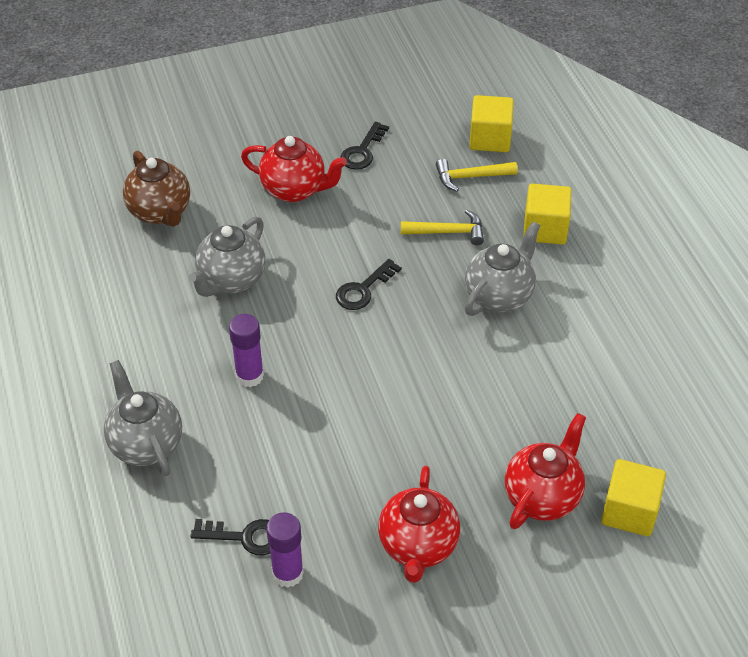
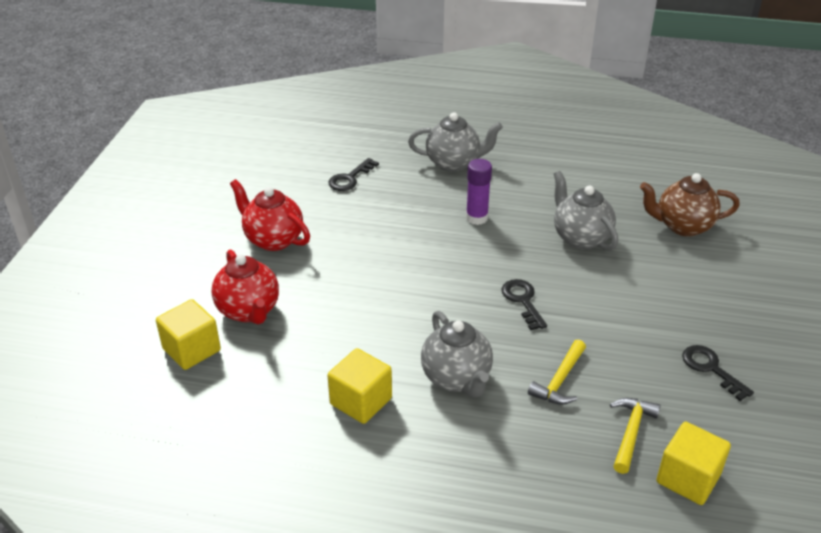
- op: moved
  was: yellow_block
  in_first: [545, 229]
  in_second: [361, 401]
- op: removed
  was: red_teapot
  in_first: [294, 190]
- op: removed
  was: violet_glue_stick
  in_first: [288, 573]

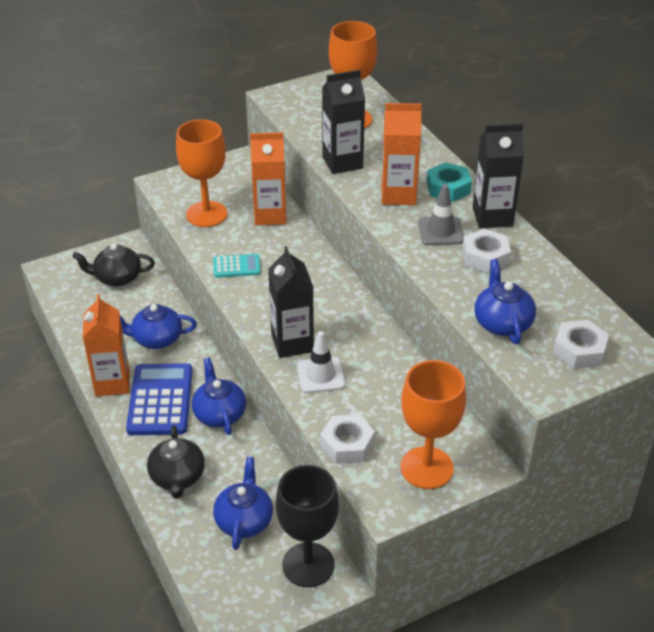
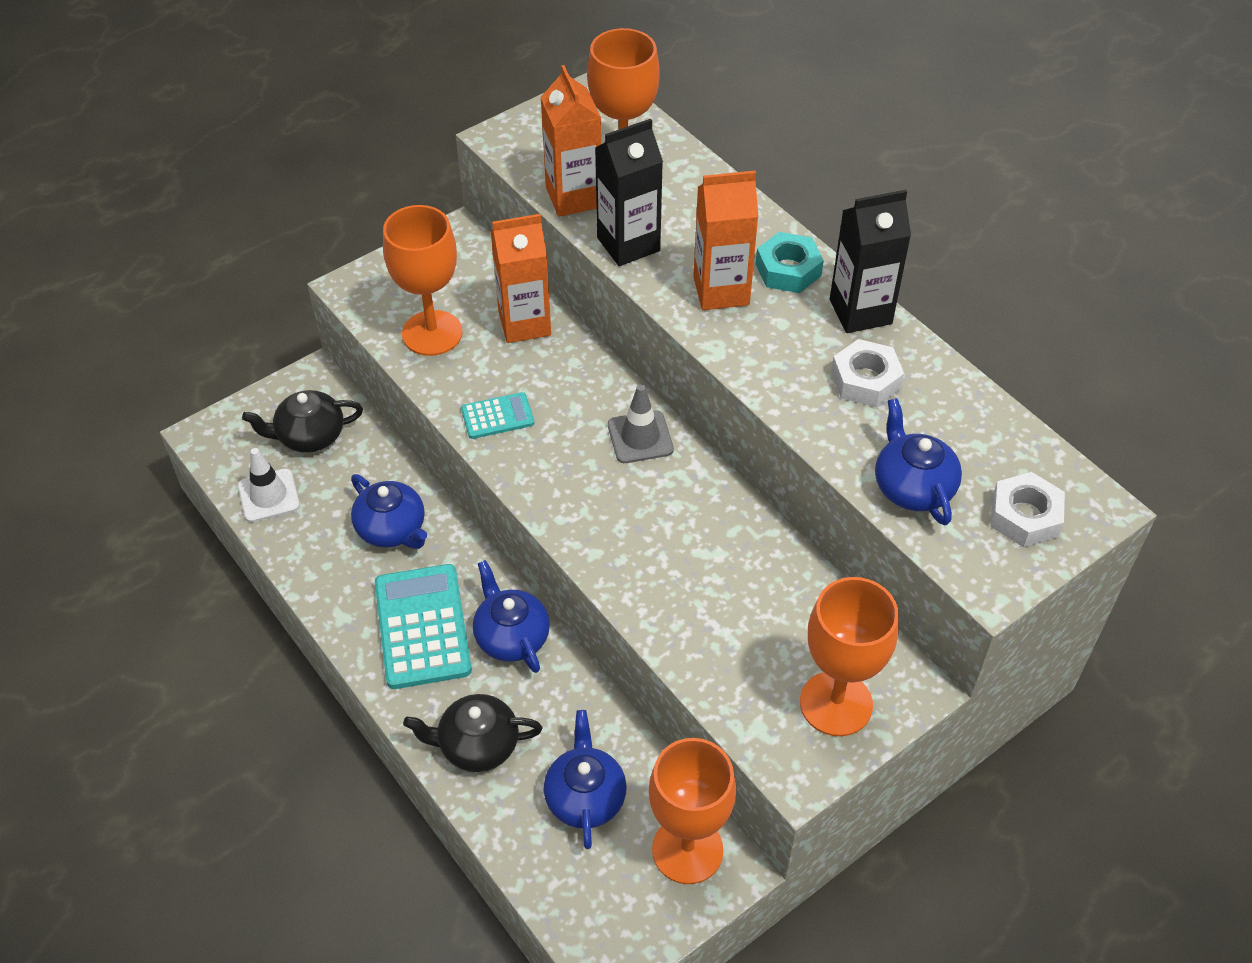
- op: moved
  was: snow-white_road_cone
  in_first: [320, 375]
  in_second: [268, 495]
- op: turned
  was: blue_teapot
  in_first: [156, 339]
  in_second: [392, 529]
  clockwise: -120
- op: recoloured
  was: blue_pocket_calculator
  now: turquoise_pocket_calculator
  in_first: [160, 400]
  in_second: [422, 627]
- op: turned
  was: ebony_teapot
  in_first: [177, 477]
  in_second: [477, 745]
  clockwise: 105
- op: moved
  was: bright_orange_milk_carton
  in_first: [112, 383]
  in_second: [573, 197]
- op: moved
  was: grey_road_cone
  in_first: [441, 231]
  in_second: [640, 437]
- op: recoloured
  was: ebony_chalice
  now: bright_orange_chalice
  in_first: [308, 565]
  in_second: [687, 850]
- op: removed
  was: ebony_milk_carton
  in_first: [292, 343]
- op: removed
  was: snow-white_nut
  in_first: [347, 444]

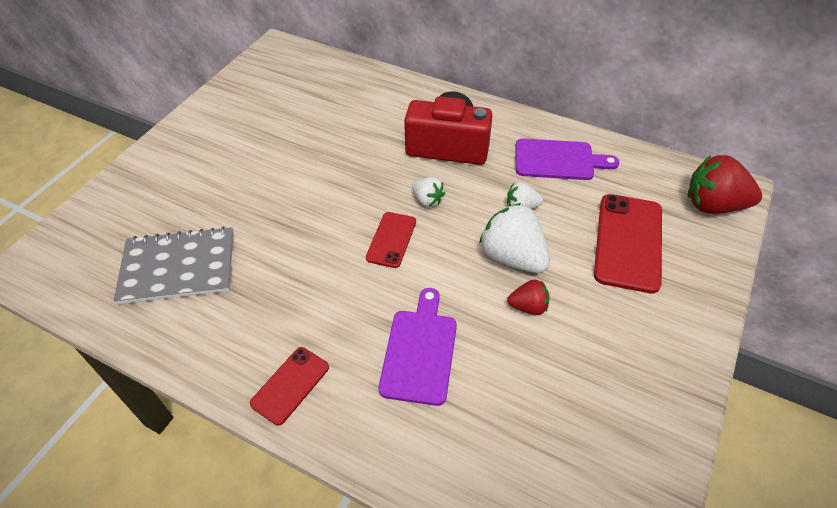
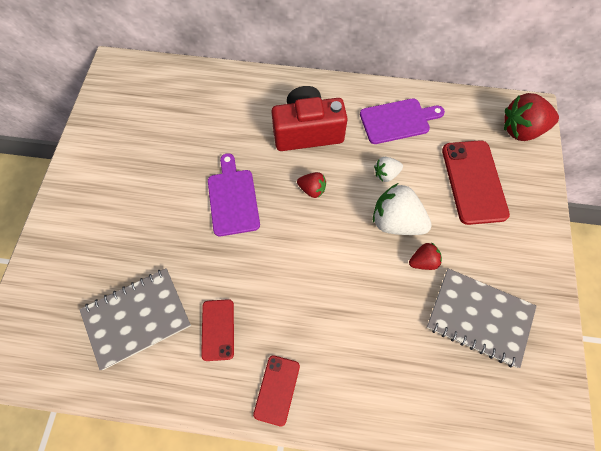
- op: moved
  was: red_phone
  in_first: [391, 239]
  in_second: [218, 329]
- op: moved
  was: violet_cutting_board
  in_first: [419, 351]
  in_second: [233, 199]
- op: recoloured
  was: snow-white_strawberry
  now: red_strawberry
  in_first: [427, 200]
  in_second: [312, 189]
- op: added
  now: grey_notepad
  in_second: [479, 317]

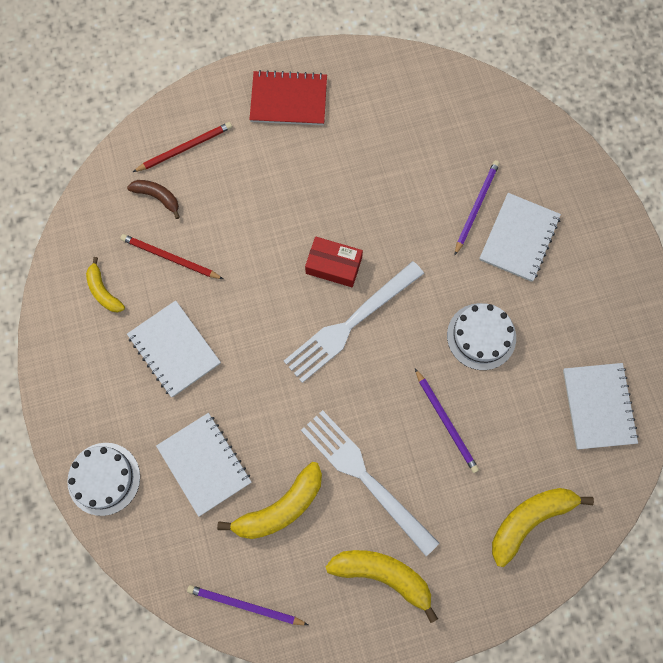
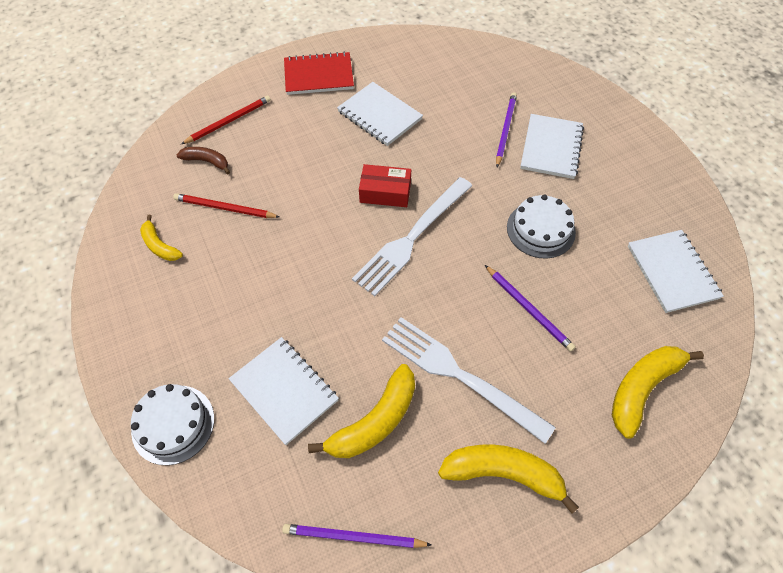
- op: moved
  was: snow-white_notepad
  in_first: [174, 349]
  in_second: [379, 115]

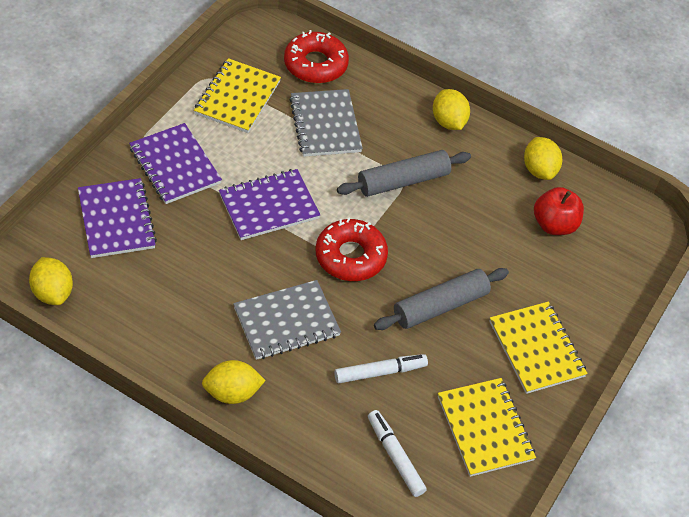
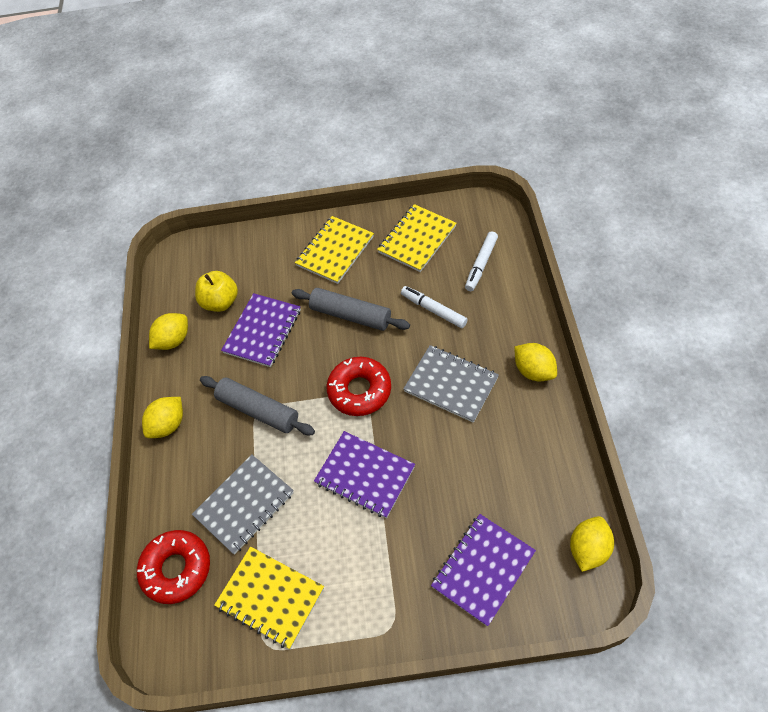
- op: recoloured
  was: red_toy_apple
  now: yellow_toy_apple
  in_first: [554, 225]
  in_second: [220, 302]
- op: turned
  was: yellow_notepad
  in_first: [237, 98]
  in_second: [270, 597]
  clockwise: 45
- op: moved
  was: violet_notepad
  in_first: [175, 165]
  in_second: [263, 331]

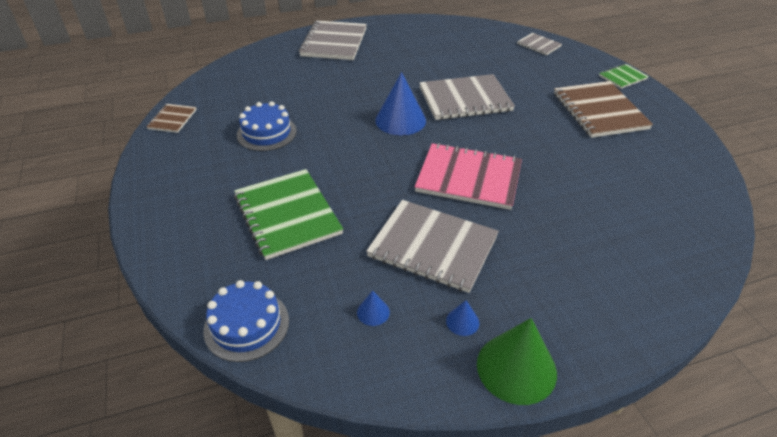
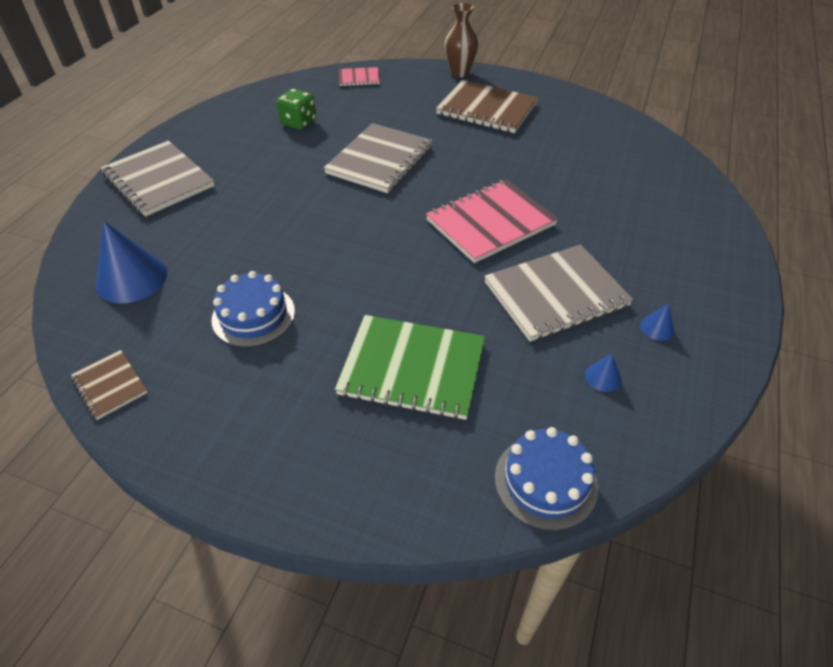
- op: moved
  was: blue_cone
  in_first: [400, 120]
  in_second: [132, 278]
- op: added
  now: leaf-green_die
  in_second: [299, 123]
- op: recoloured
  was: grey_notepad
  now: rosy_notepad
  in_first: [538, 45]
  in_second: [359, 78]
- op: replaced
  was: leaf-green_notepad
  now: brown_vase
  in_first: [622, 77]
  in_second: [459, 73]
- op: removed
  was: leaf-green_cone
  in_first: [516, 368]

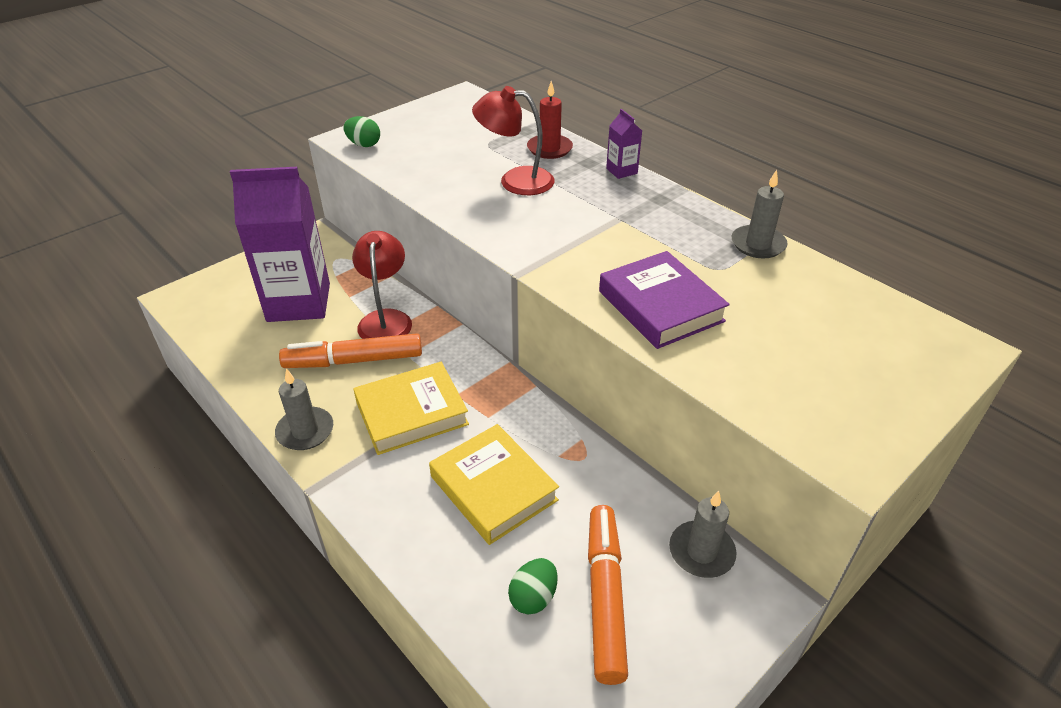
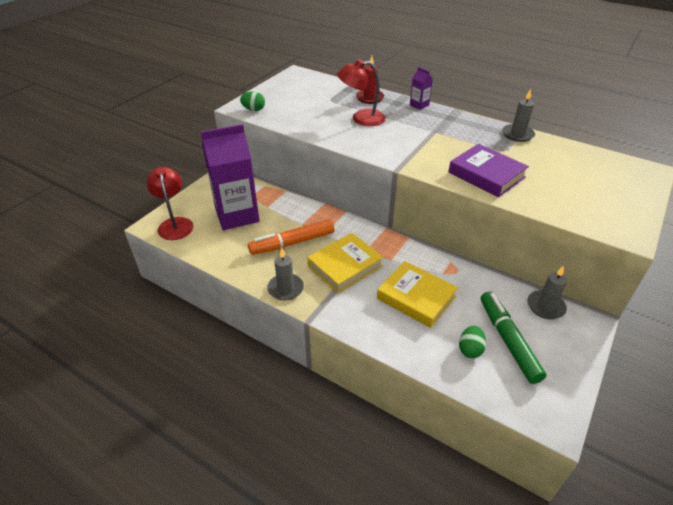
- op: moved
  was: red_lamp
  in_first: [386, 319]
  in_second: [175, 224]
- op: recoloured
  was: bright_orange_marker_pen
  now: leaf-green_marker_pen
  in_first: [605, 597]
  in_second: [508, 340]

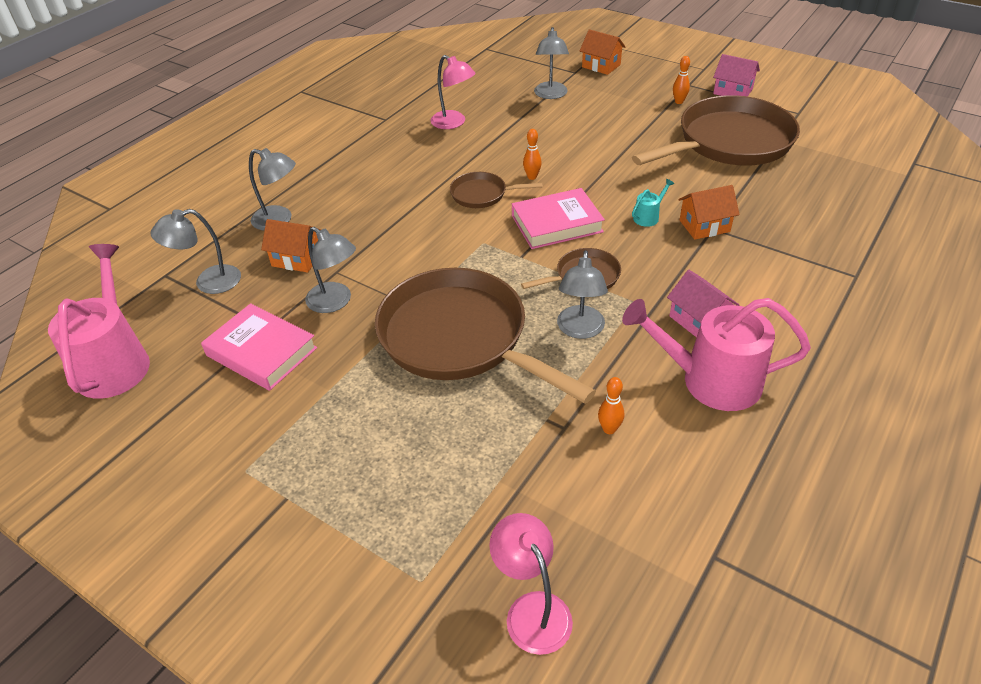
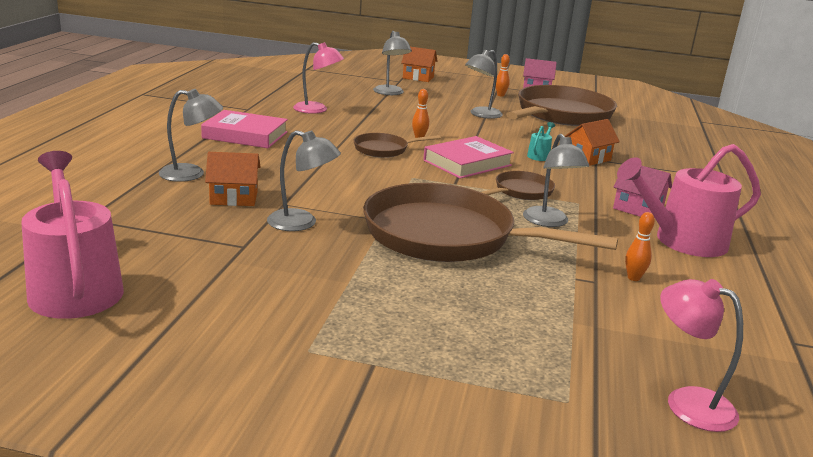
- op: moved
  was: rosy_hardcover
  in_first: [261, 351]
  in_second: [245, 135]
- op: moved
  was: grey_lamp
  in_first: [208, 282]
  in_second: [481, 115]

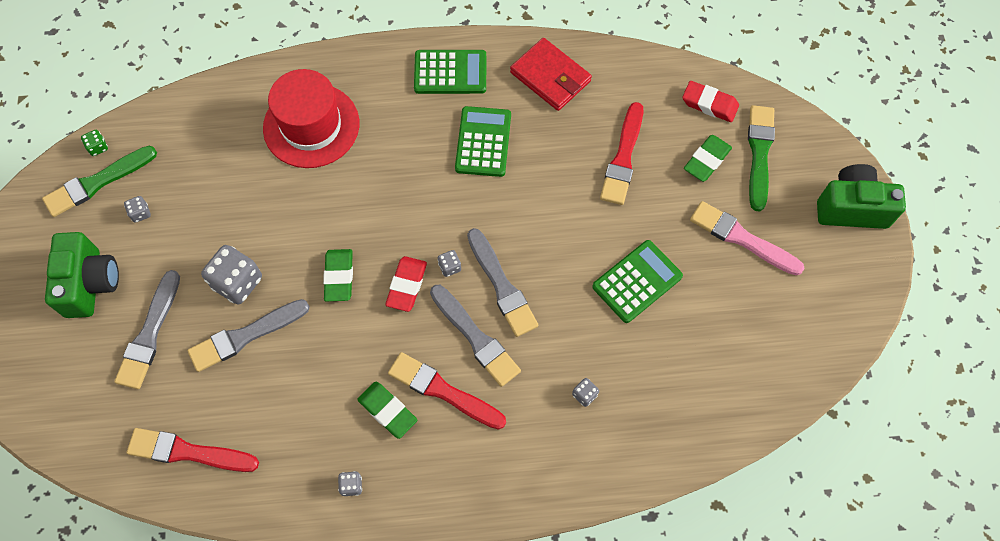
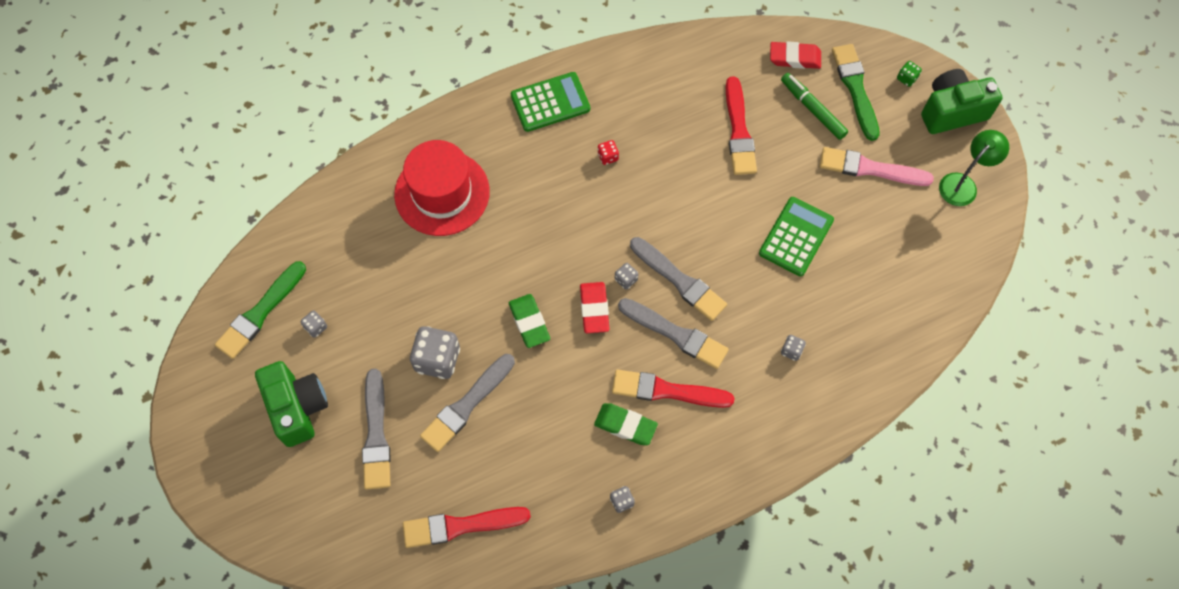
- op: replaced
  was: leaf-green_pocket_calculator
  now: red_die
  in_first: [483, 142]
  in_second: [608, 157]
- op: replaced
  was: leaf-green_eraser
  now: leaf-green_marker_pen
  in_first: [706, 160]
  in_second: [812, 109]
- op: moved
  was: leaf-green_die
  in_first: [98, 147]
  in_second: [906, 78]
- op: added
  now: leaf-green_lamp
  in_second: [963, 184]
- op: removed
  was: red_billfold
  in_first: [550, 77]

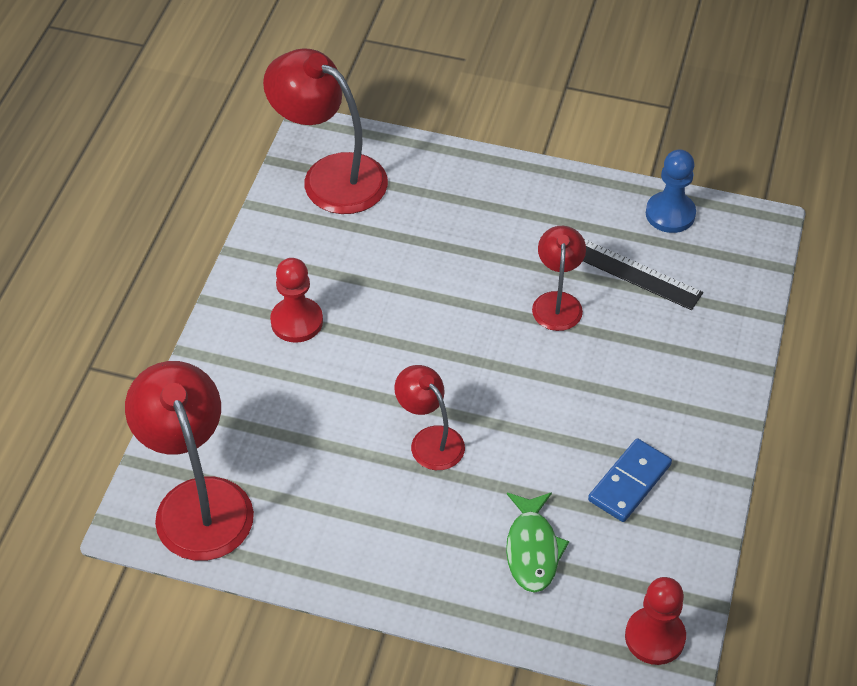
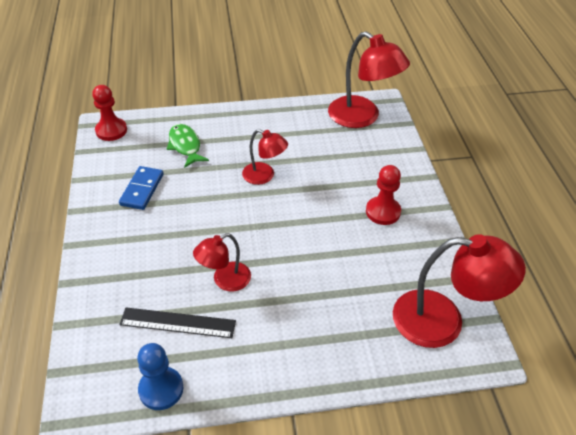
- op: turned
  was: red_lamp
  in_first: [557, 302]
  in_second: [225, 280]
  clockwise: 75

